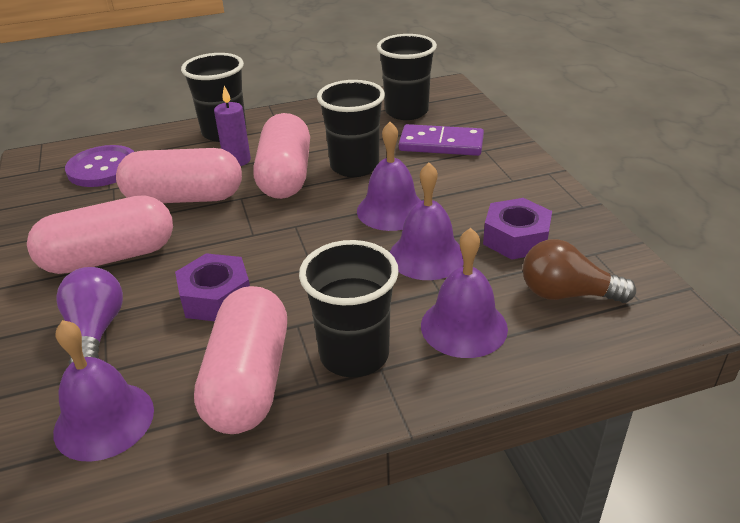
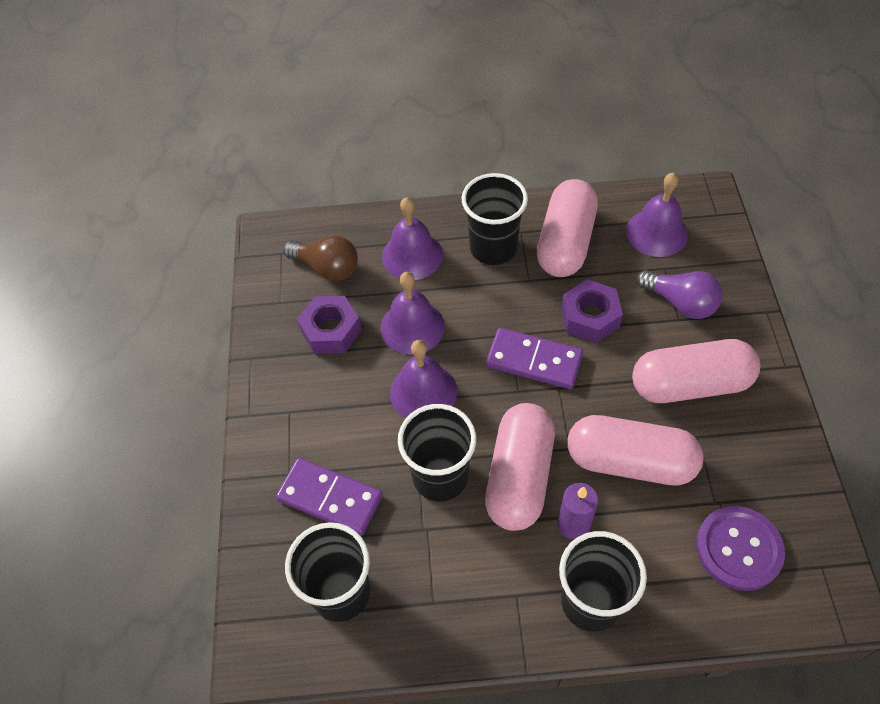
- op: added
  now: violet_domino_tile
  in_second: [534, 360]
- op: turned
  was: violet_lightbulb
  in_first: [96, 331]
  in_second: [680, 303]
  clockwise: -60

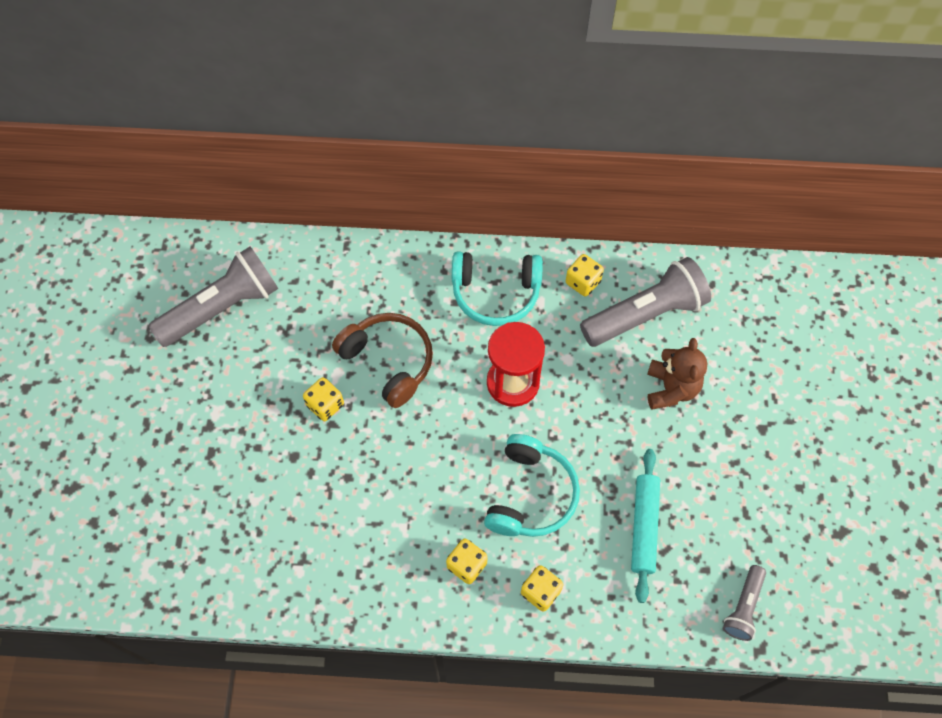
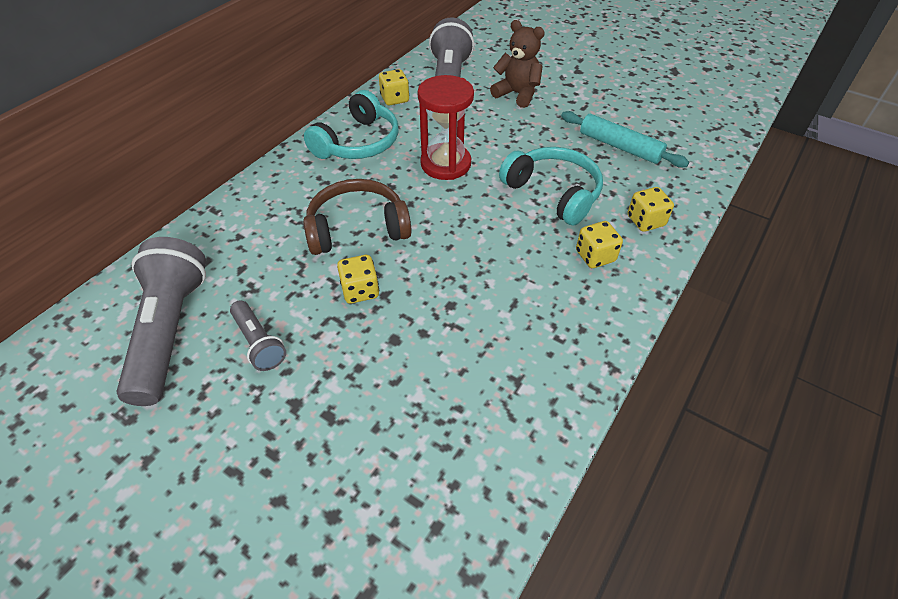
- op: moved
  was: grey_pocket_torch
  in_first: [743, 607]
  in_second: [259, 343]

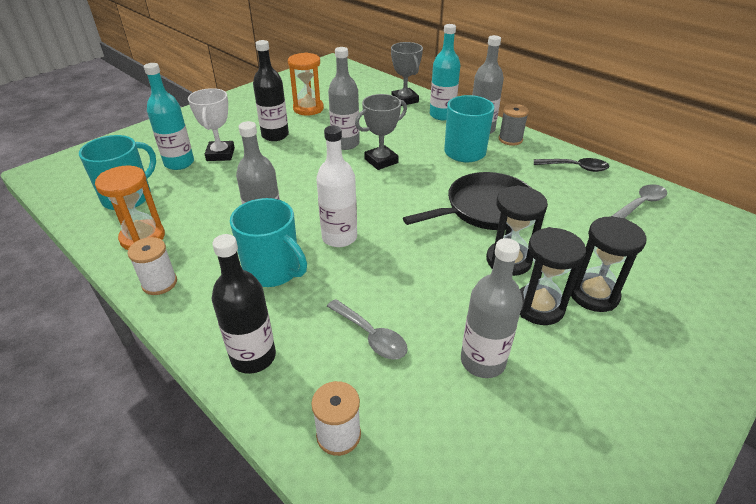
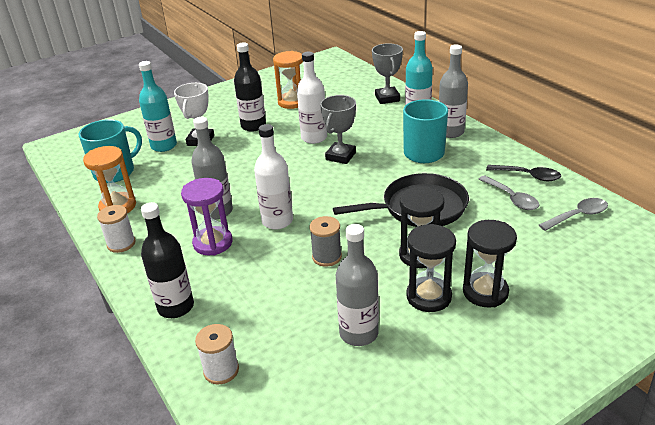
- op: replaced
  was: turquoise_mug
  now: violet_sandglass
  in_first: [273, 270]
  in_second: [213, 243]
- op: recoloured
  was: grey_drink_bottle
  now: snow-white_drink_bottle
  in_first: [345, 143]
  in_second: [314, 138]
- op: moved
  was: grey_spool
  in_first: [510, 139]
  in_second: [327, 257]
- op: turned
  was: grey_trophy
  in_first: [381, 161]
  in_second: [340, 156]
  clockwise: -45
- op: moved
  was: grey_spoon
  in_first: [371, 336]
  in_second: [511, 198]

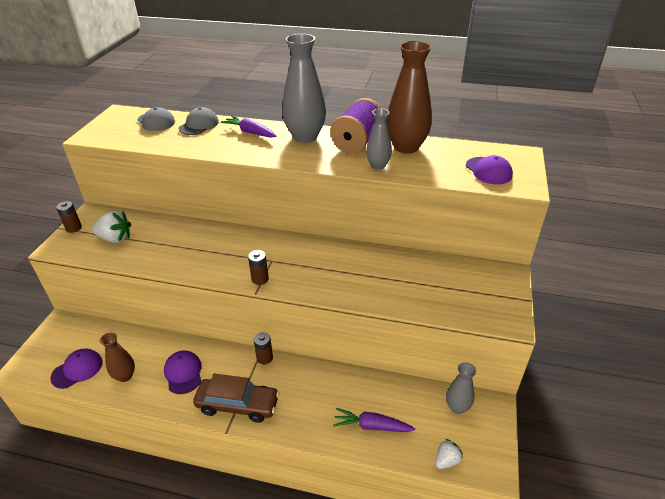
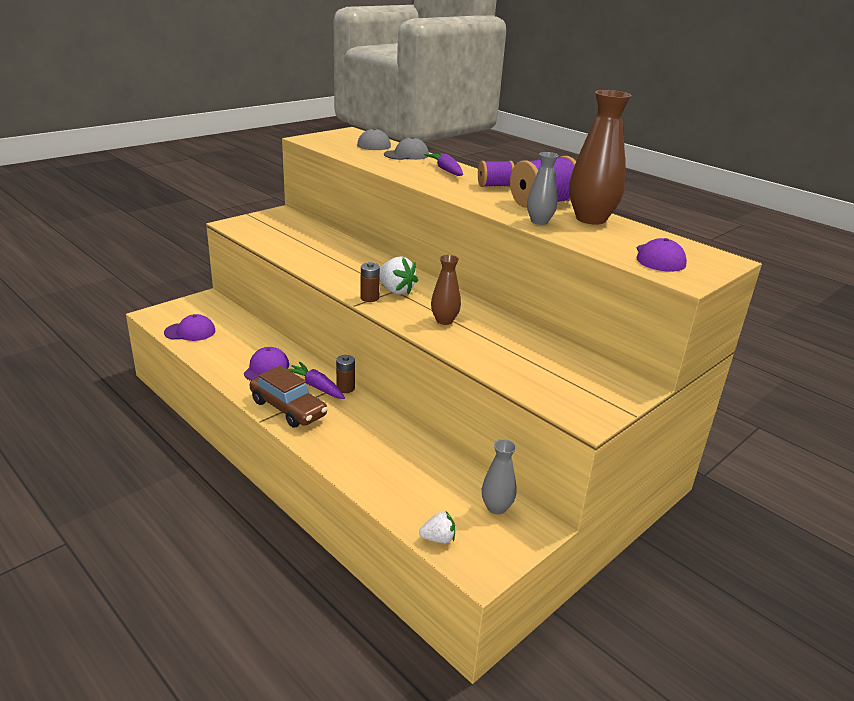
- op: moved
  was: violet_toy_carrot
  in_first: [371, 426]
  in_second: [316, 386]
- op: moved
  was: snow-white_strawberry
  in_first: [115, 238]
  in_second: [395, 290]
- op: moved
  was: brown_vase
  in_first: [125, 376]
  in_second: [444, 321]
- op: replaced
  was: grey_vase
  now: violet_spool
  in_first: [305, 137]
  in_second: [495, 186]
- op: removed
  was: brown_power_cell
  in_first: [74, 228]

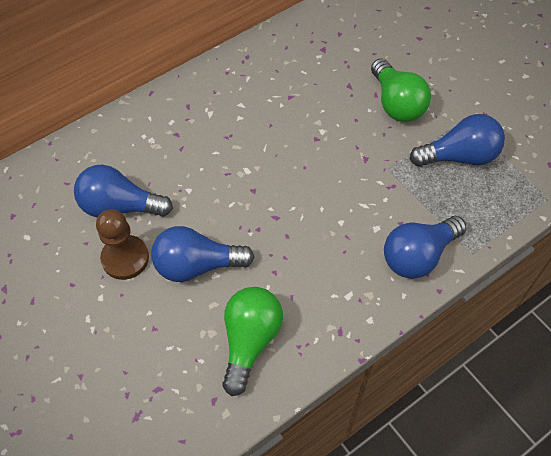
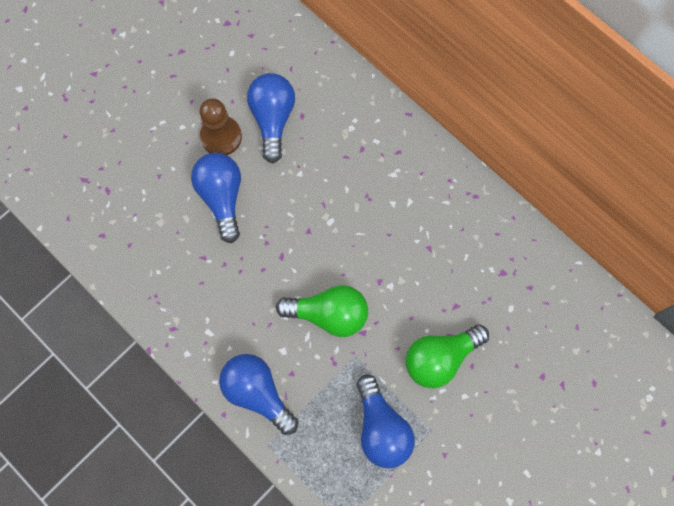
- op: moved
  was: leaf-green_lightbulb
  in_first: [250, 341]
  in_second: [328, 314]

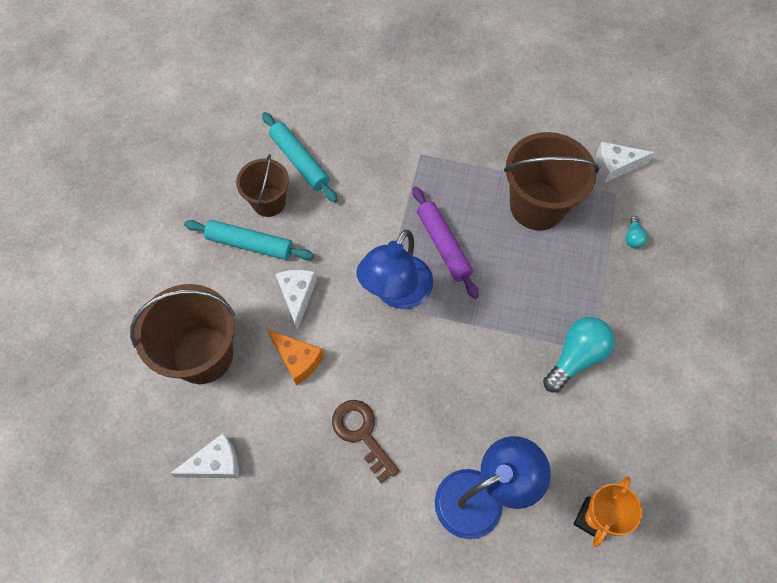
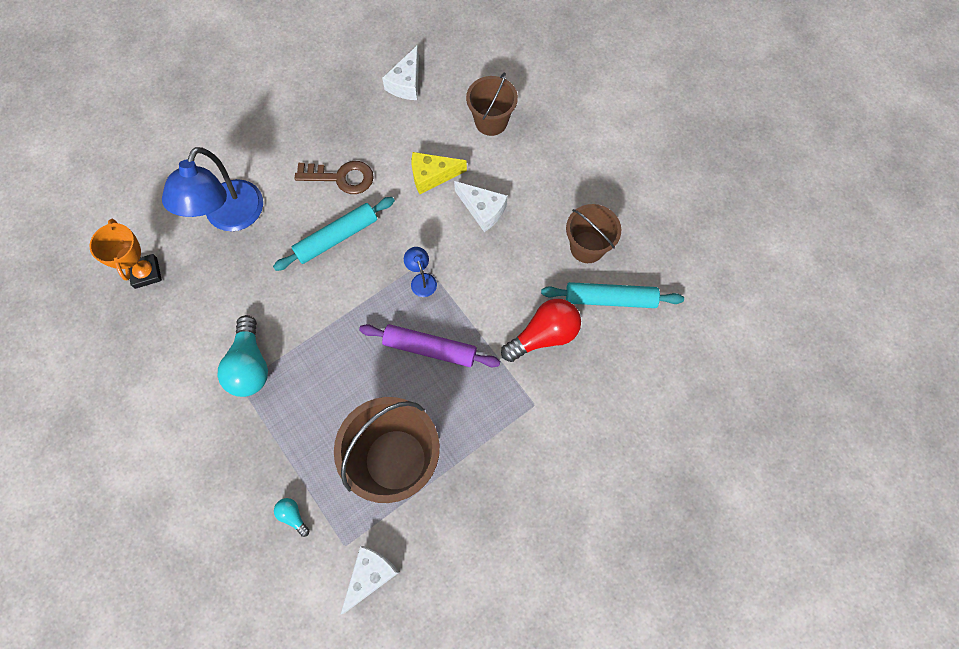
- op: moved
  was: turquoise_dough_roller
  in_first: [250, 244]
  in_second: [336, 237]
- op: resized
  was: blue_lamp
  in_first: [396, 293]
  in_second: [421, 280]
  ratio: 0.43
- op: recoloured
  was: bright_orange_cheese_wedge
  now: yellow_cheese_wedge
  in_first: [297, 359]
  in_second: [432, 176]
- op: resized
  was: brown_bucket
  in_first: [203, 355]
  in_second: [491, 121]
  ratio: 0.61
- op: added
  now: red_lightbulb
  in_second: [544, 335]

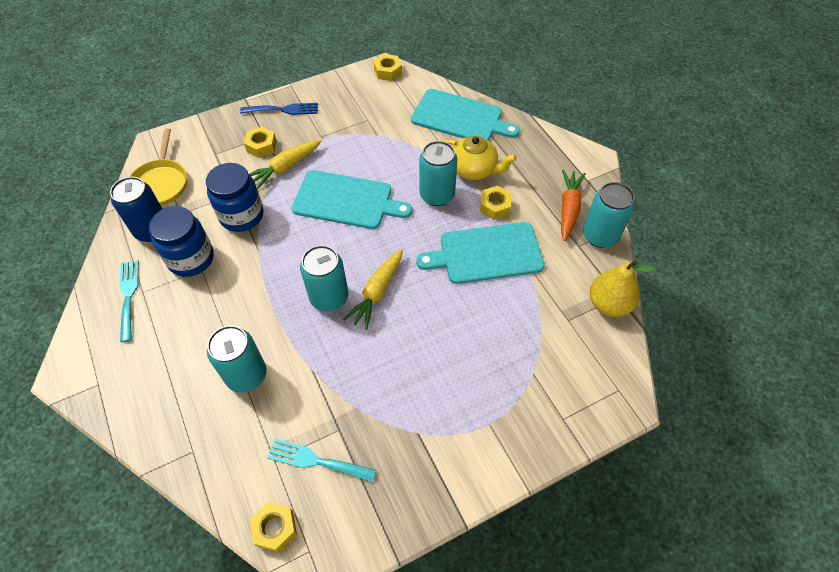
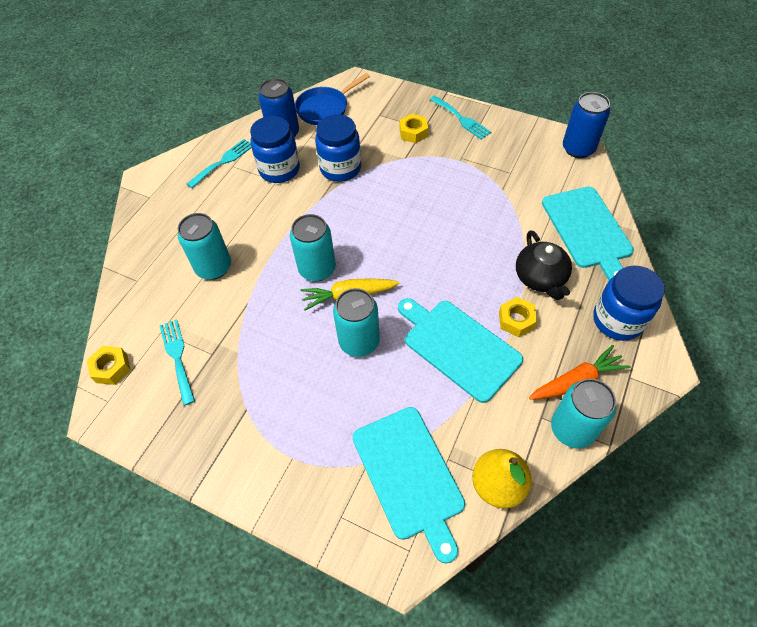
- op: recoloured
  was: yellow_pan
  now: blue_pan
  in_first: [160, 183]
  in_second: [325, 108]
- op: moved
  was: turquoise_tin
  in_first: [437, 195]
  in_second: [359, 341]
- op: moved
  was: turquoise_cutting_board
  in_first: [346, 201]
  in_second: [409, 476]
- op: recoloured
  was: blue_table_fork
  now: turquoise_table_fork
  in_first: [283, 110]
  in_second: [461, 119]
- op: recoloured
  was: yellow_teapot
  now: ebony_teapot
  in_first: [474, 169]
  in_second: [540, 278]
- op: replaced
  was: yellow_nut
  now: blue_tin
  in_first: [388, 71]
  in_second: [578, 149]
- op: added
  now: blue_preserve_jar
  in_second: [617, 320]
- op: removed
  was: yellow_toy_carrot
  in_first: [285, 168]

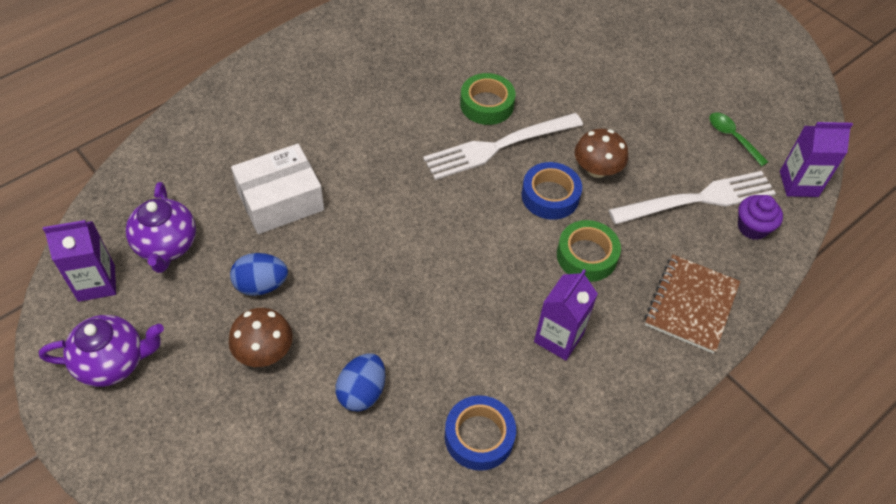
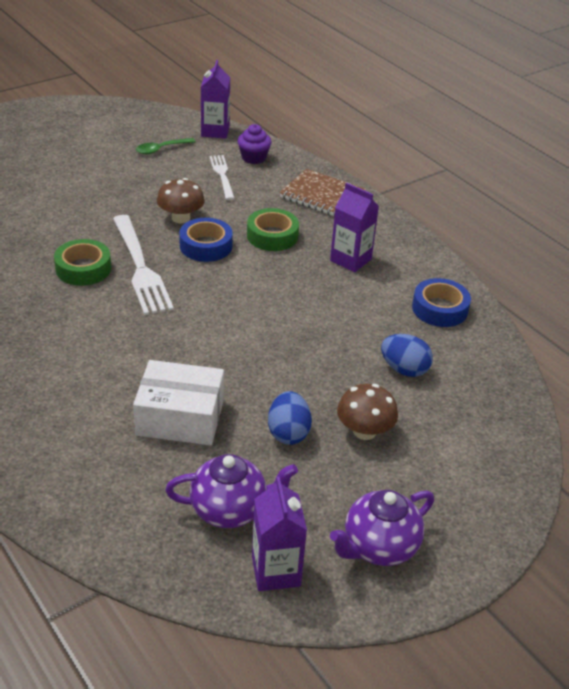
- op: turned
  was: snow-white_box
  in_first: [280, 200]
  in_second: [180, 417]
  clockwise: -60
- op: resized
  was: snow-white_table_fork
  in_first: [699, 199]
  in_second: [222, 175]
  ratio: 0.58
- op: turned
  was: violet_teapot
  in_first: [113, 362]
  in_second: [379, 547]
  clockwise: -120

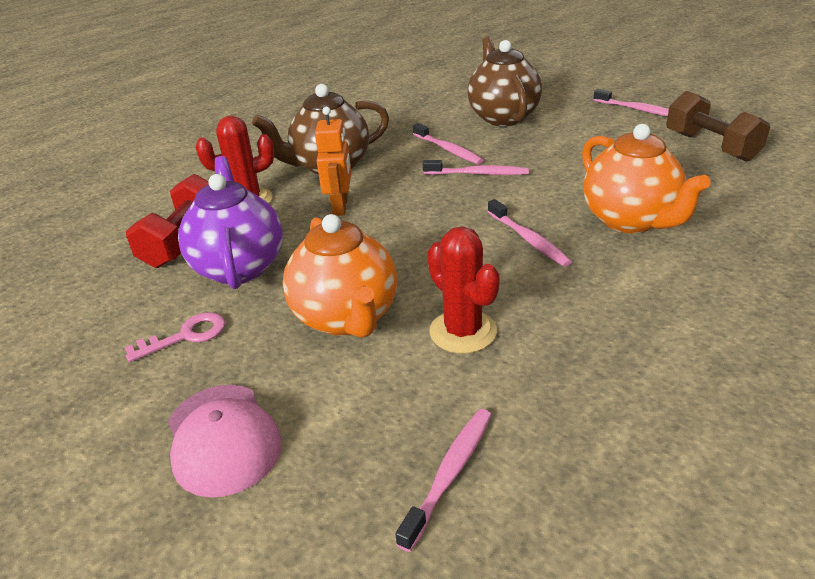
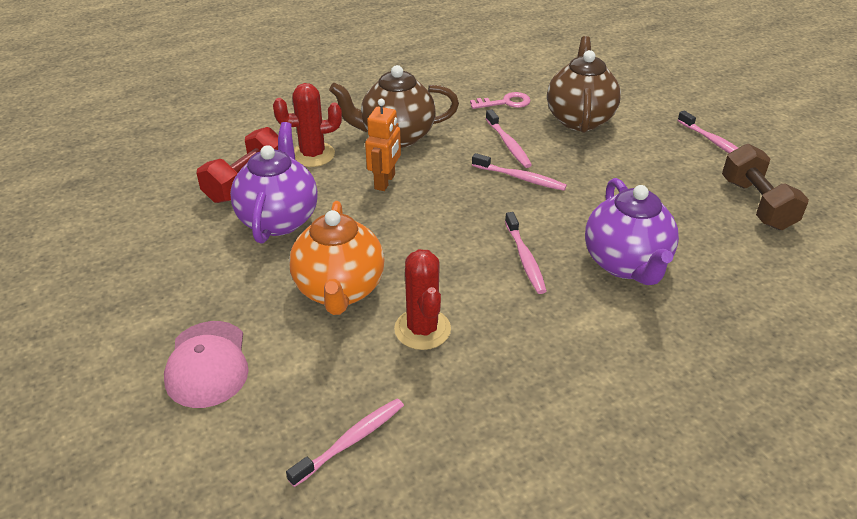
- op: moved
  was: rosy_door_key
  in_first: [185, 336]
  in_second: [505, 102]
- op: recoloured
  was: bright_orange_teapot
  now: violet_teapot
  in_first: [630, 220]
  in_second: [626, 264]

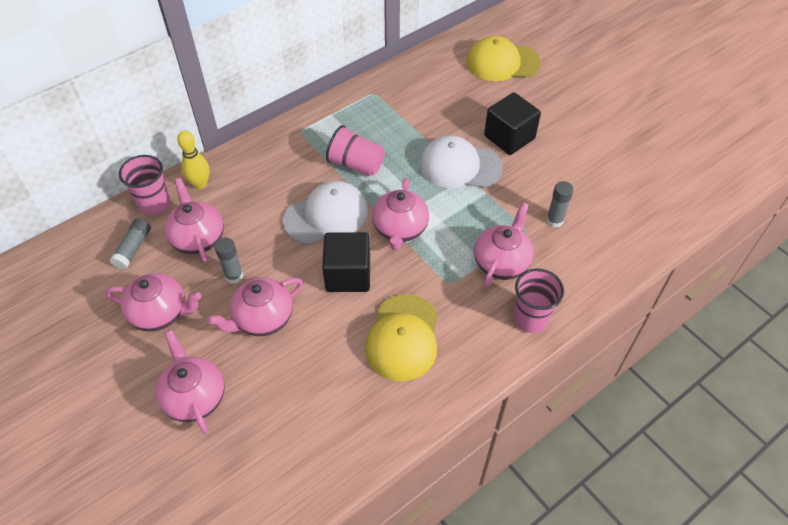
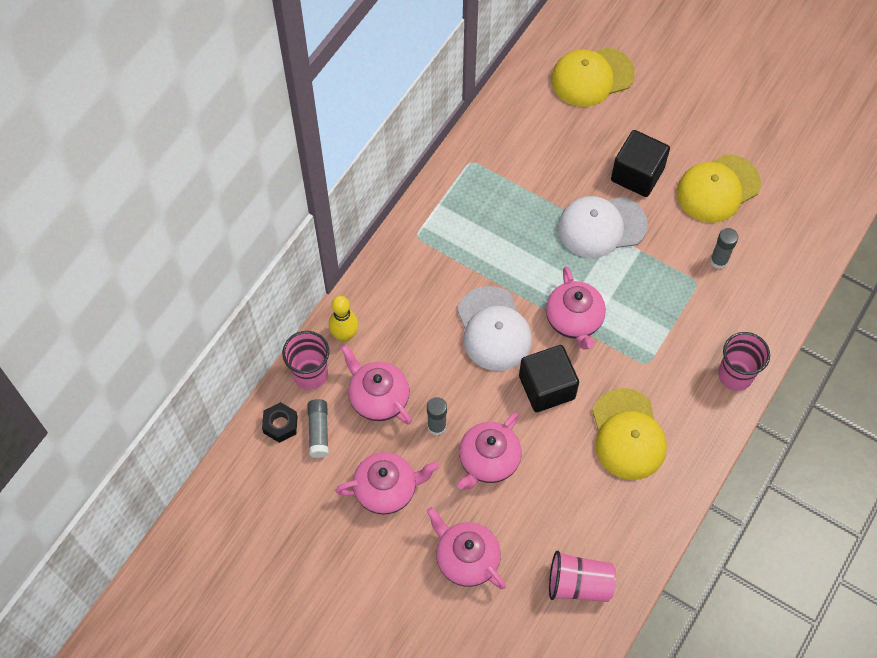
- op: added
  now: ebony_nut
  in_second: [280, 425]
- op: turned
  was: snow-white_baseball_cap
  in_first: [326, 215]
  in_second: [493, 329]
  clockwise: 120
- op: moved
  was: rosy_beaker
  in_first: [356, 164]
  in_second: [579, 584]
- op: added
  now: yellow_baseball_cap
  in_second: [717, 189]
- op: removed
  was: rosy_teapot
  in_first: [501, 262]

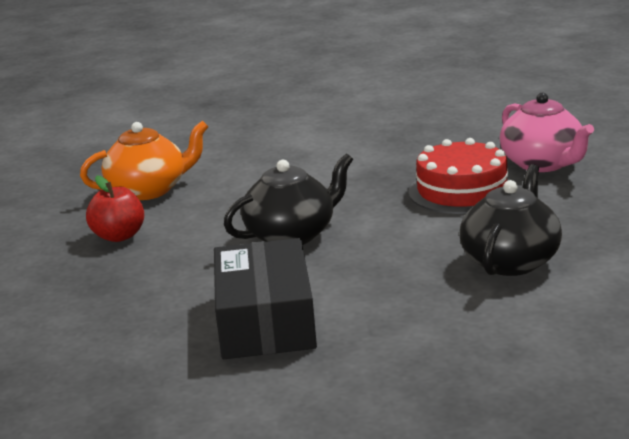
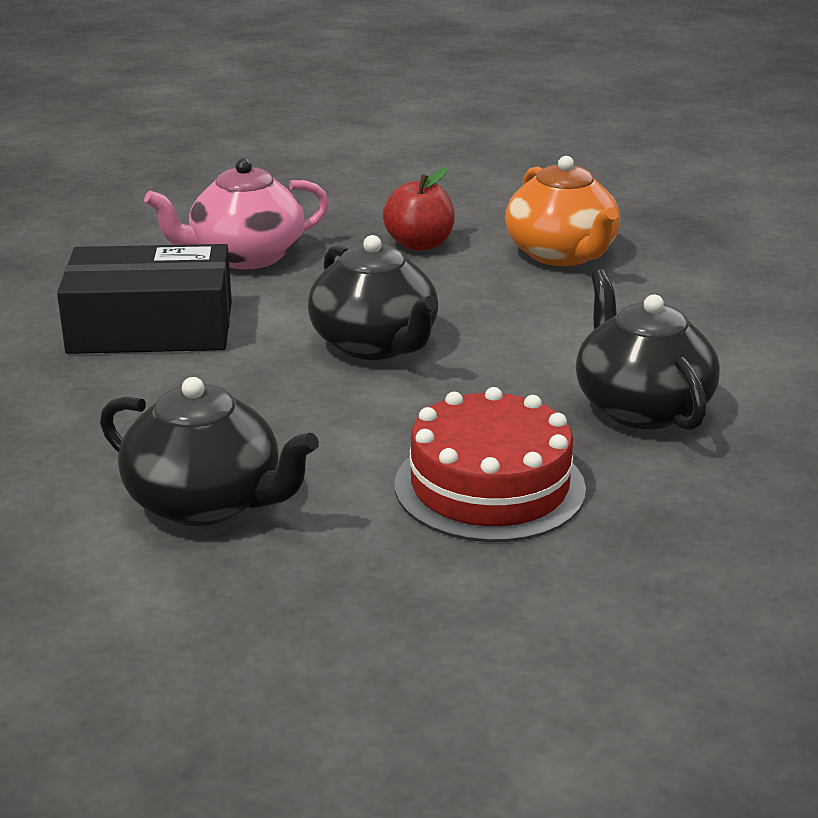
- op: moved
  was: rosy_teapot
  in_first: [543, 164]
  in_second: [245, 257]
- op: added
  now: ebony_teapot
  in_second: [640, 407]

